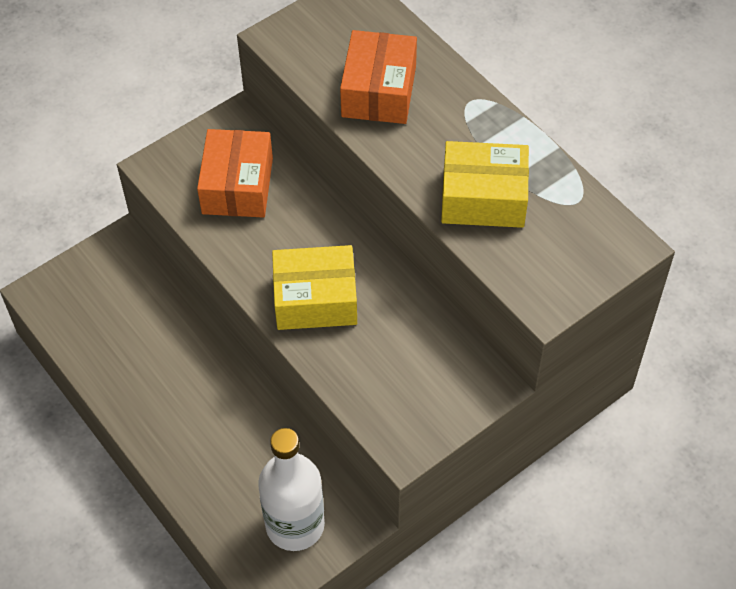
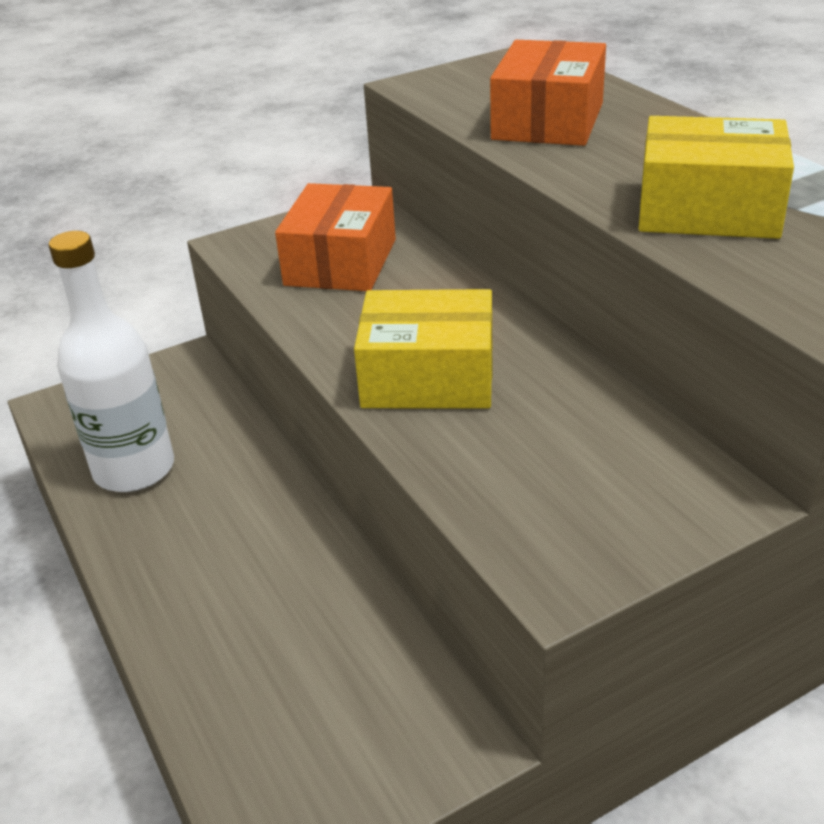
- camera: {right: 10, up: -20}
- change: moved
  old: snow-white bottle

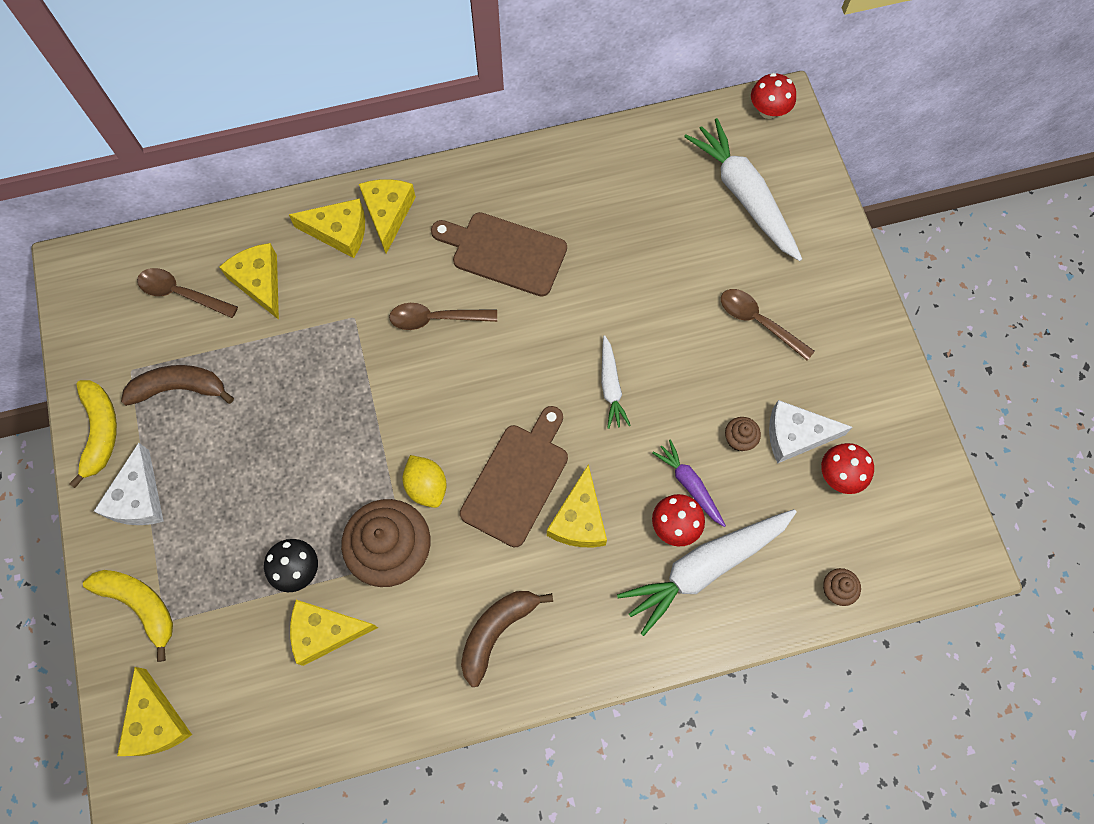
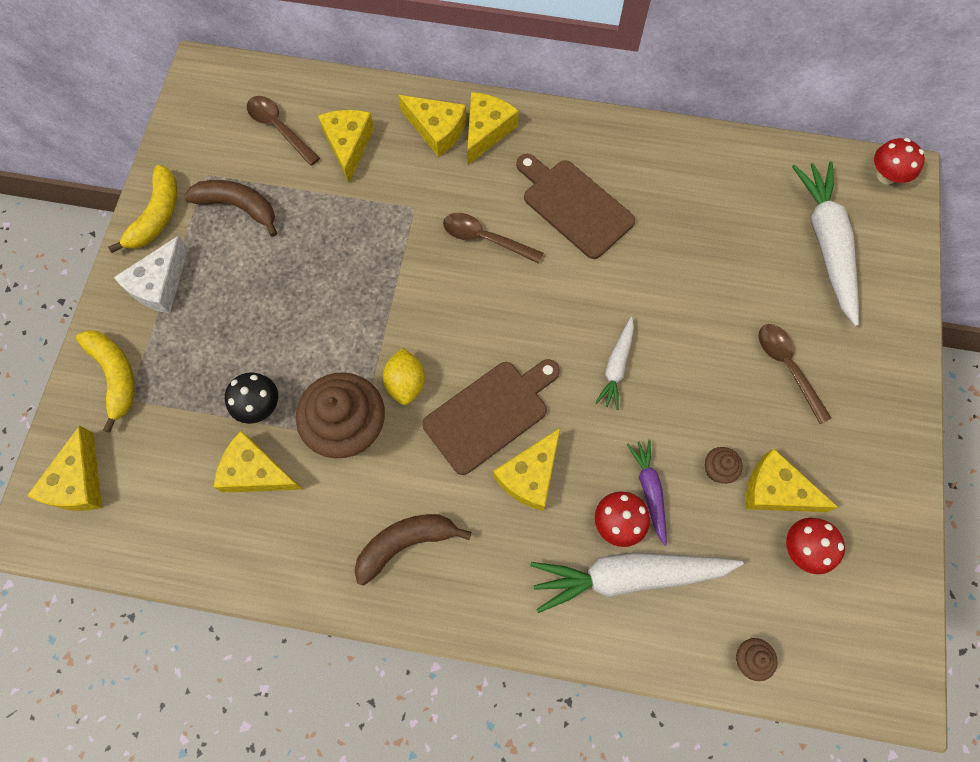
- camera: {right: 25, up: 0}
- change: recoloured
  old: snow-white piece of cheese (2nd from left)
  new: yellow piece of cheese (7th from left)

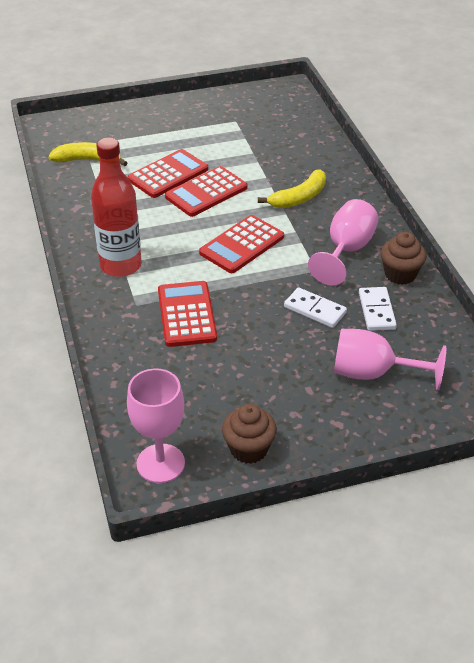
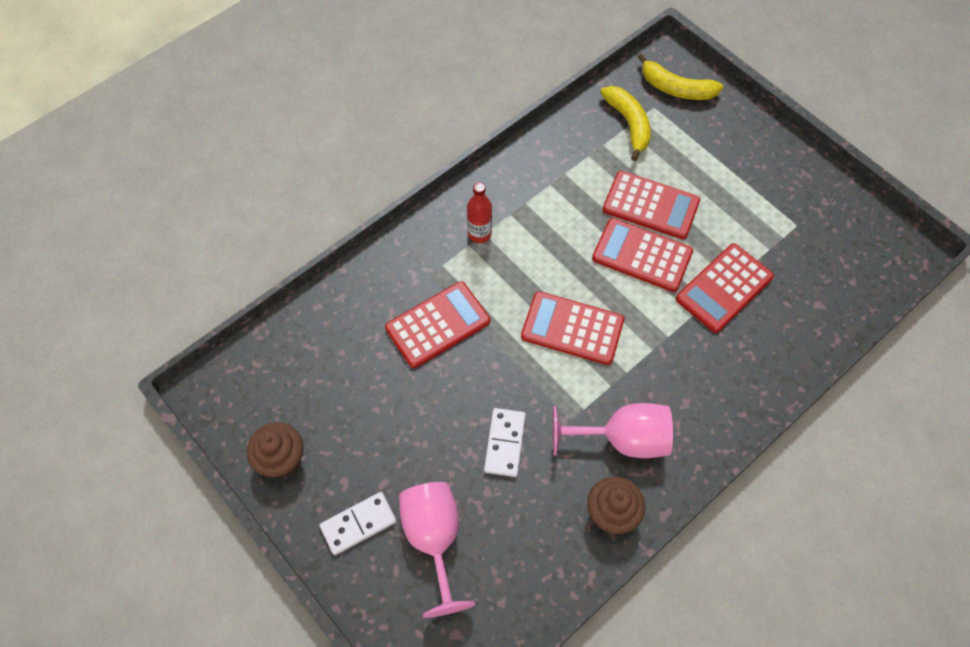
- camera: {right: 65, up: 20}
- change: resized
  old: crimson bottle
  factor: 0.52
- change: removed
  old: rosy chalice (1st from left)
- change: moved
  old: yellow banana (2nd from left)
- change: moved
  old: snow-white domino piece (2nd from left in the first image)
  new: snow-white domino piece (1st from left)
- change: added
  new: crimson pocket calculator (5th from left)

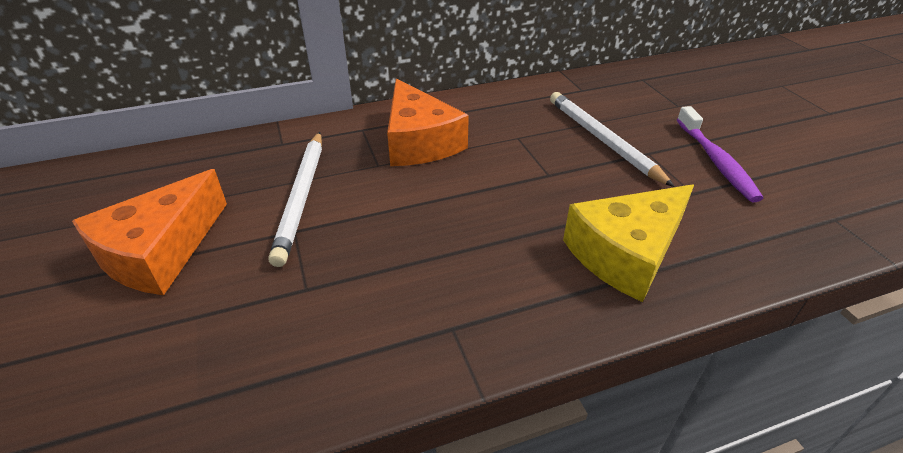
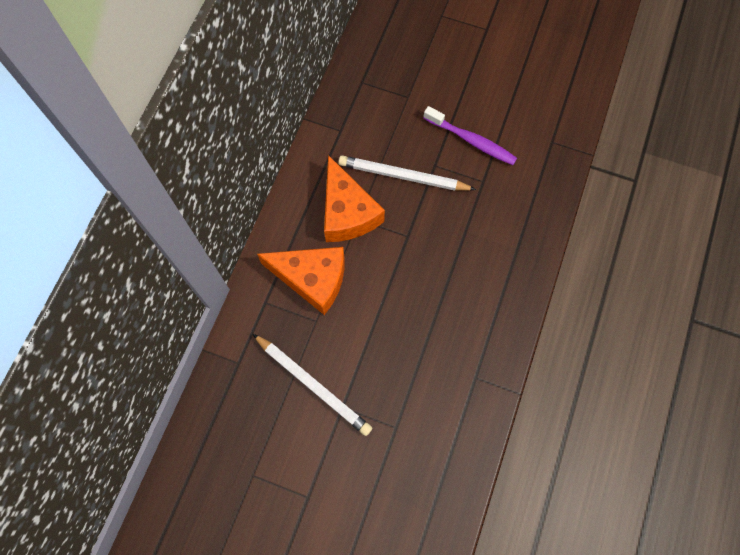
- camera: {right: -50, up: 30}
- change: moved
  old: orange-coloured piece of cheese (1st from left in the first image)
  new: orange-coloured piece of cheese (2nd from left)
- change: removed
  old: yellow piece of cheese

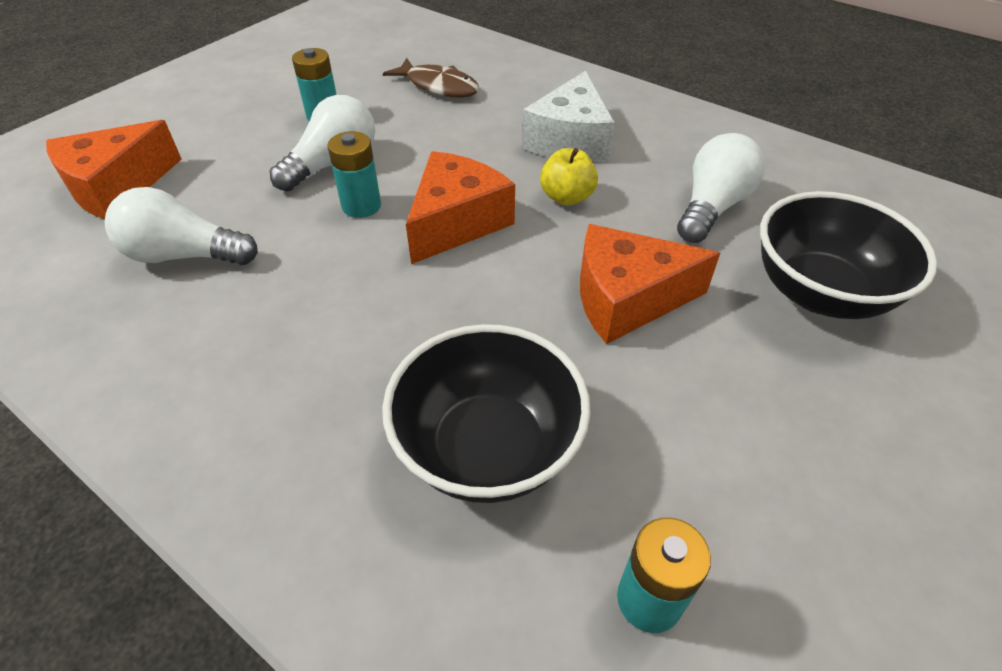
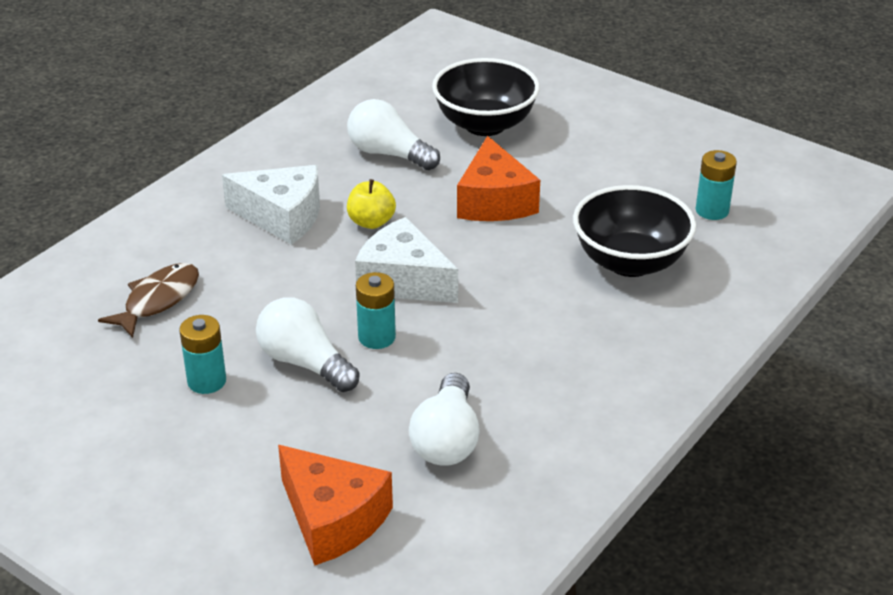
- camera: {right: -90, up: -10}
- change: recoloured
  old: orange-coloured piece of cheese (2nd from left)
  new: snow-white piece of cheese (2nd from left)

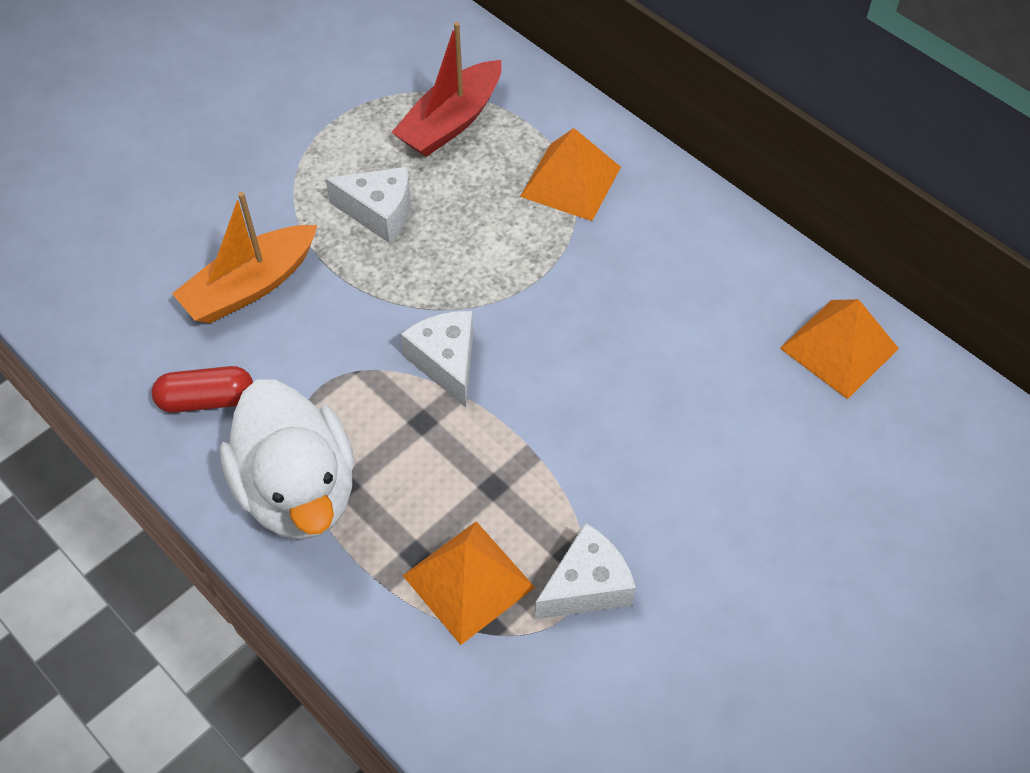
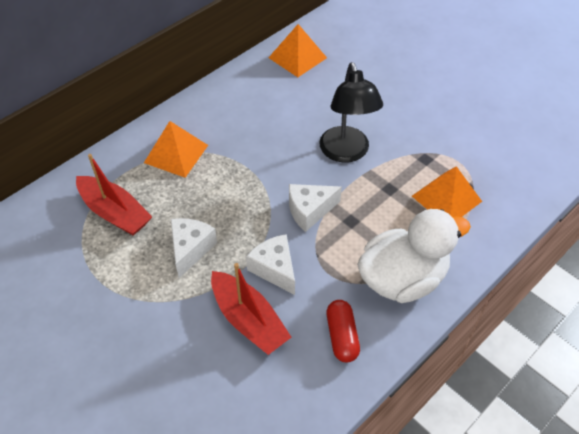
- camera: {right: -90, up: -5}
- change: recoloured
  old: orange-coloured boat
  new: crimson boat (2nd from left)
- change: moved
  old: snow-white piece of cheese (3rd from left in the first image)
  new: snow-white piece of cheese (2nd from left)
- change: added
  new: black desk lamp

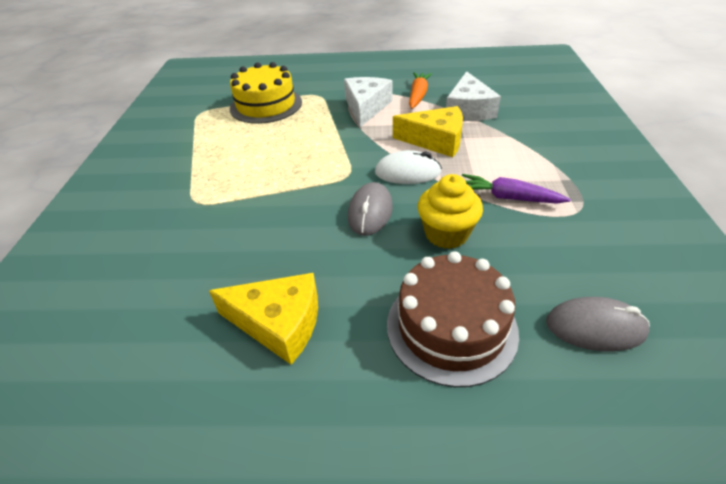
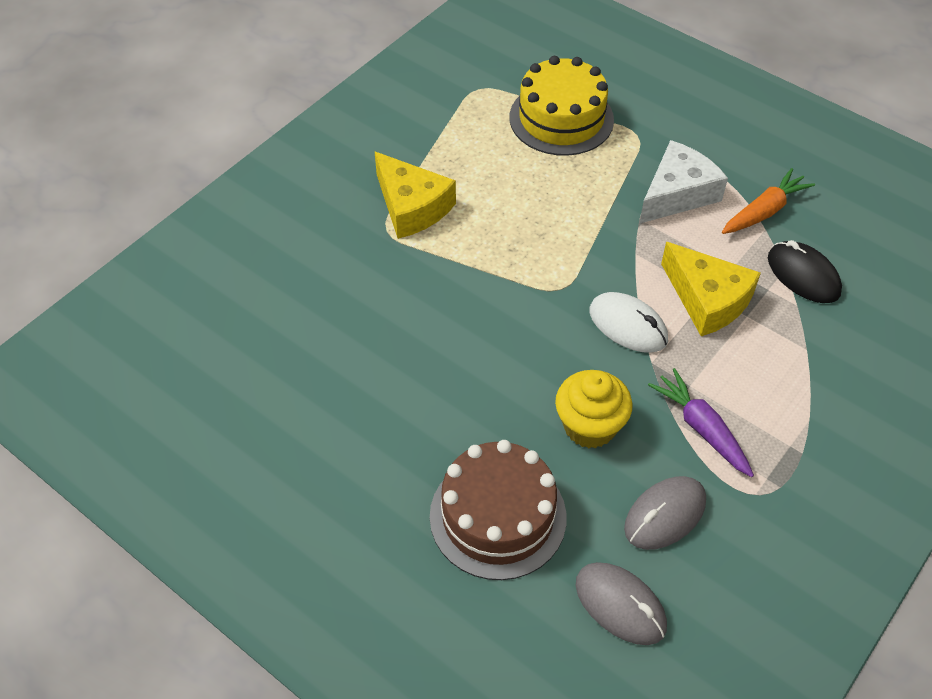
- camera: {right: 35, up: 10}
- change: moved
  old: yellow piece of cheese (1st from left)
- change: moved
  old: grey computer mouse (1st from left in the first image)
  new: grey computer mouse (2nd from left)
- change: replaced
  old: snow-white piece of cheese (2nd from left)
  new: black computer mouse

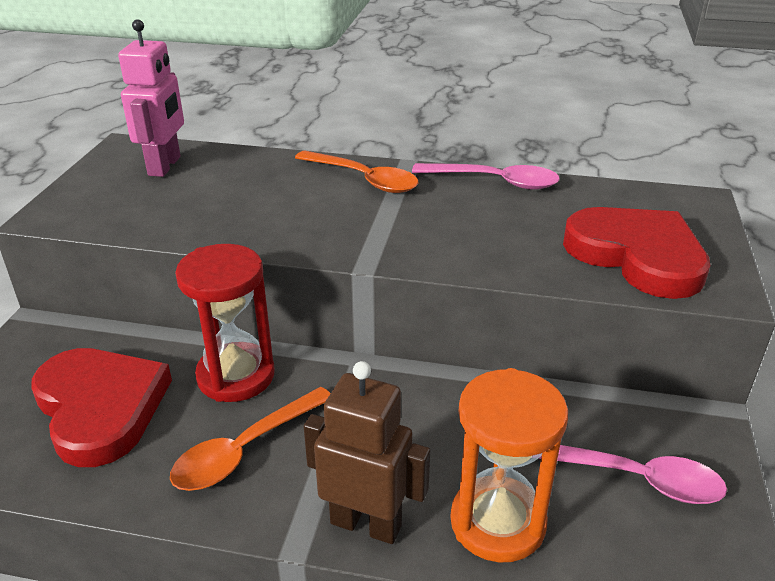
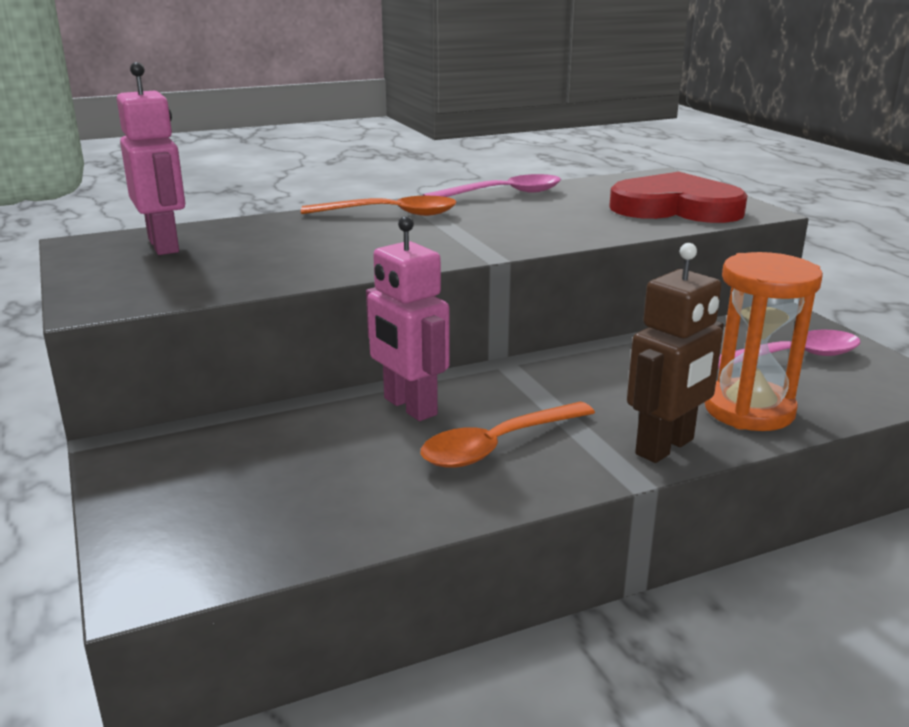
- camera: {right: -35, up: -10}
- change: removed
  old: crimson love heart (1st from left)
- change: turned
  old: orange-coloured tablespoon (1st from left in the first image)
  degrees: 45
- change: replaced
  old: crimson hourglass
  new: rosy robot (2nd from left)
- change: turned
  old: brown robot
  degrees: 150

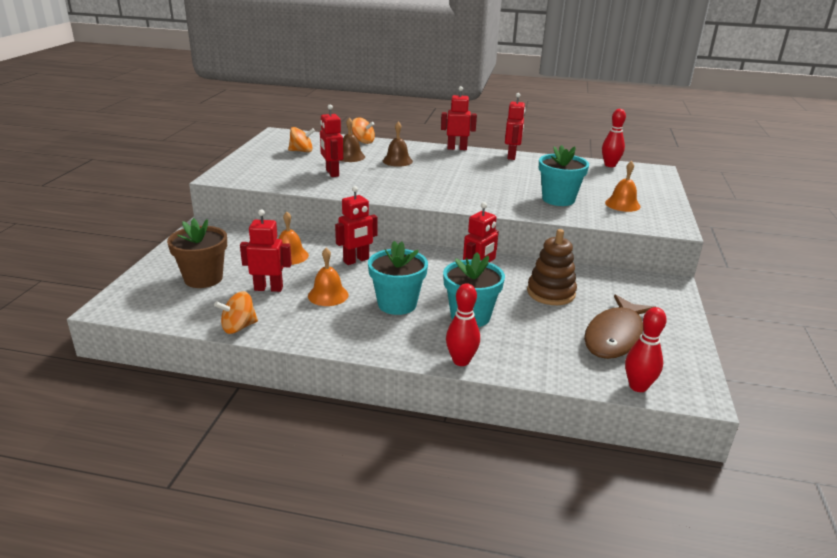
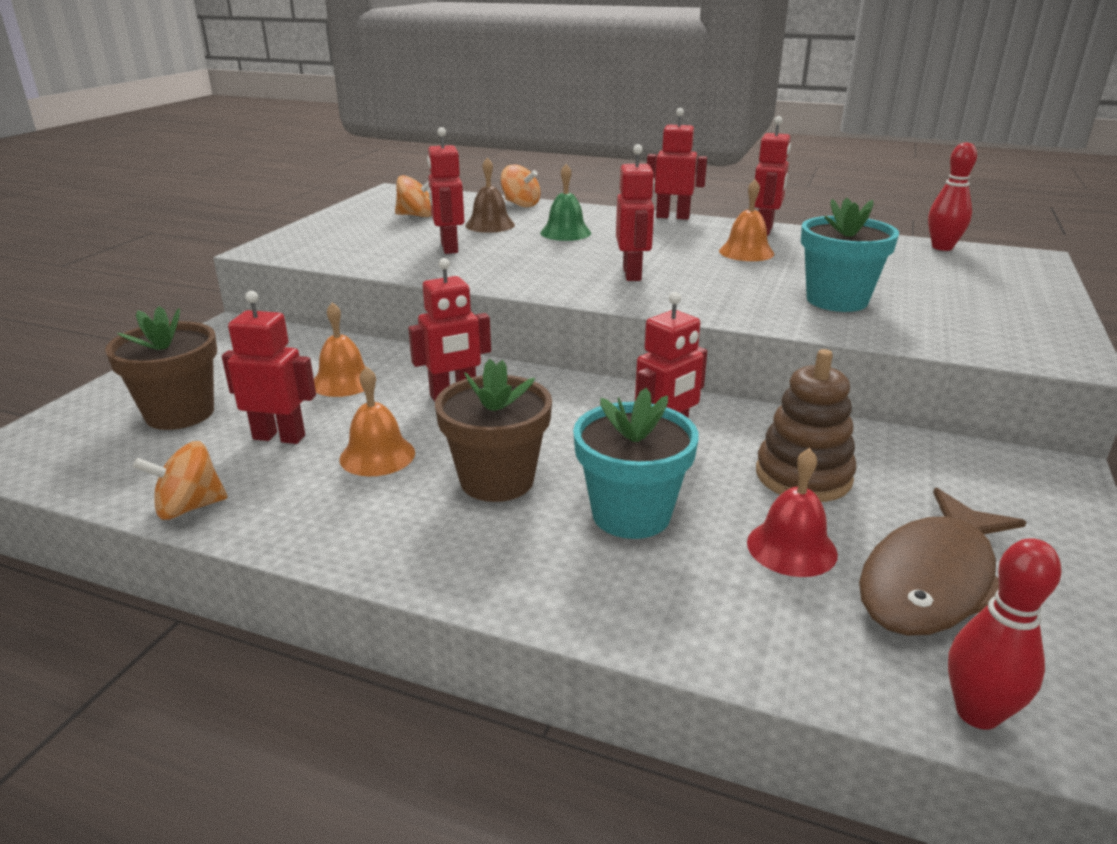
- camera: {right: 10, up: 0}
- change: recoloured
  old: aqua potted plant (1st from left)
  new: brown potted plant (2nd from left)
- change: recoloured
  old: brown bell (2nd from left)
  new: leaf-green bell
- change: removed
  old: crimson skittle (1st from left)
- change: moved
  old: orange-coloured bell (3rd from left)
- change: added
  new: crimson robot (4th from left)
- change: added
  new: crimson bell

